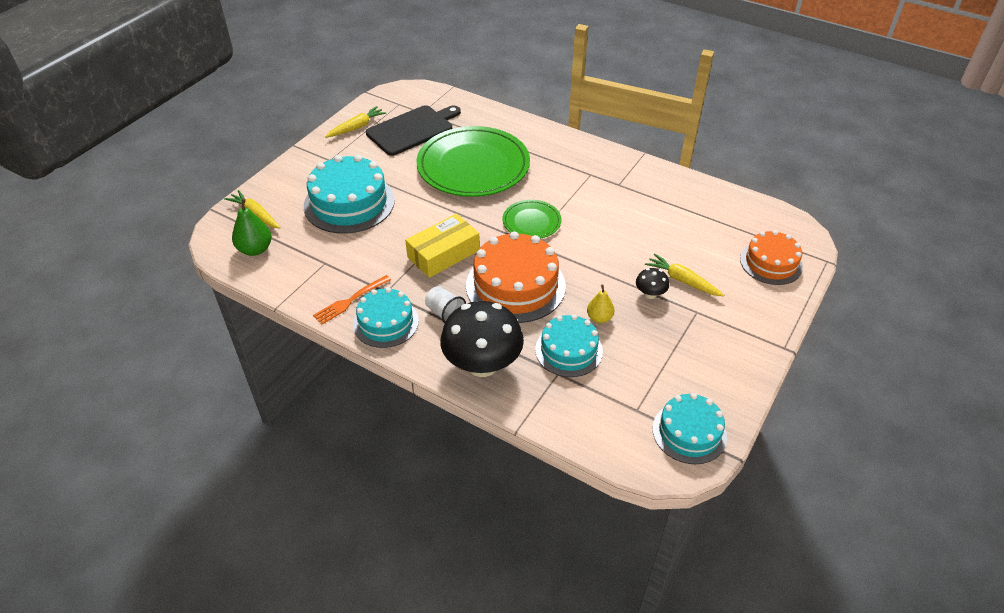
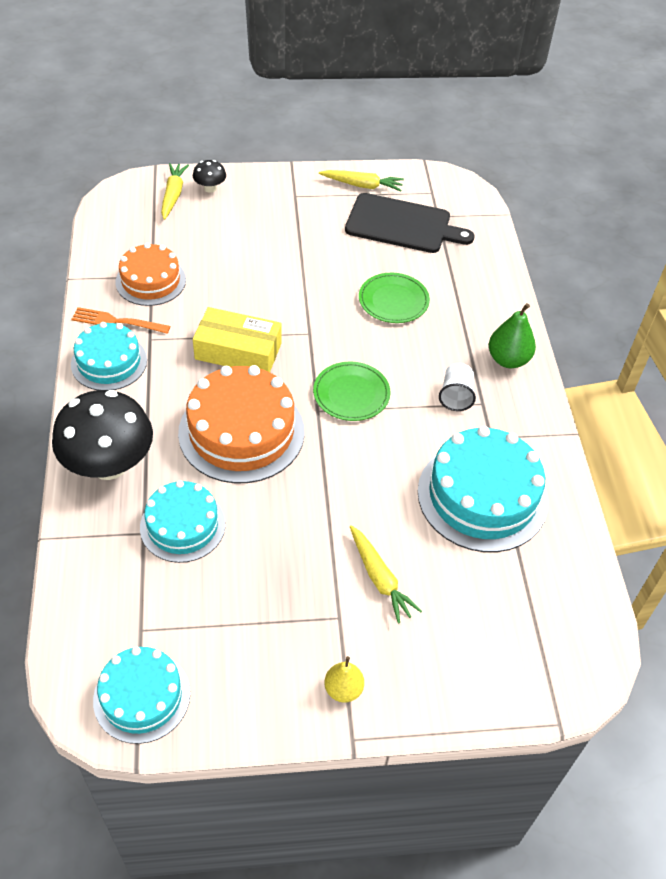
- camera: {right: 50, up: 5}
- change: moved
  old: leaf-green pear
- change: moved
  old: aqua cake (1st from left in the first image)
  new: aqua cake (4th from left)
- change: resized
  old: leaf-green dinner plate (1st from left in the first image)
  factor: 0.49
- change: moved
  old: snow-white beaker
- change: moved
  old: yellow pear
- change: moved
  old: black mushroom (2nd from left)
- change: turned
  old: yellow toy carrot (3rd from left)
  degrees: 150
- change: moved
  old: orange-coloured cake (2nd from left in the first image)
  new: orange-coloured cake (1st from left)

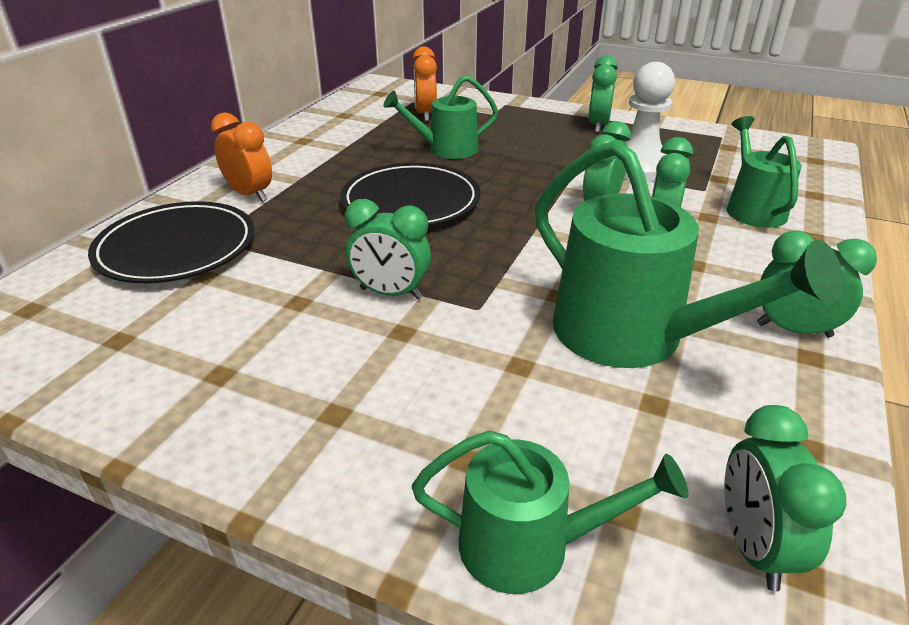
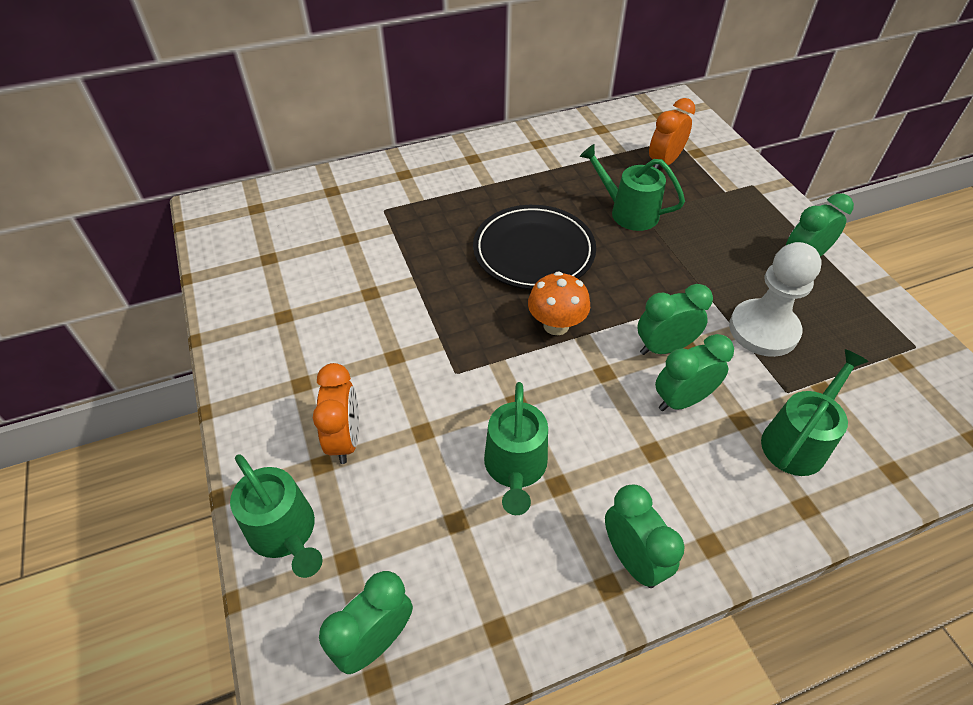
- camera: {right: 45, up: 15}
- change: removed
  old: black dinner plate (1st from left)
- change: moved
  old: orange-coloured bedside clock (1st from left)
- change: removed
  old: leaf-green bedside clock (1st from left)
- change: resized
  old: leaf-green watering pot (3rd from left in the first image)
  factor: 0.6
- change: added
  new: orange-coloured mushroom

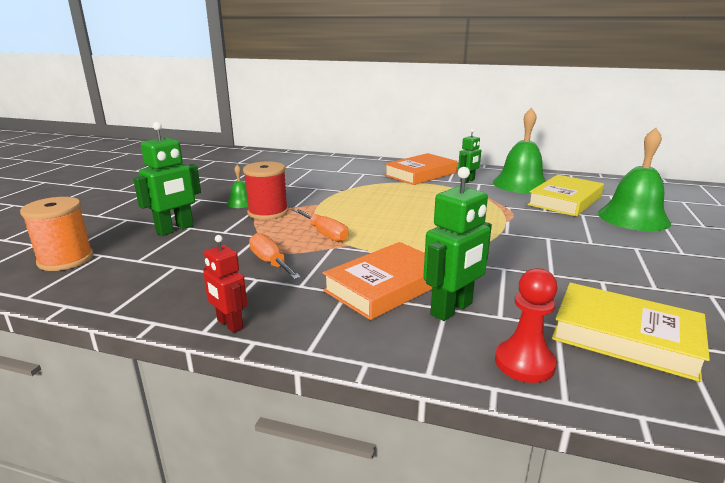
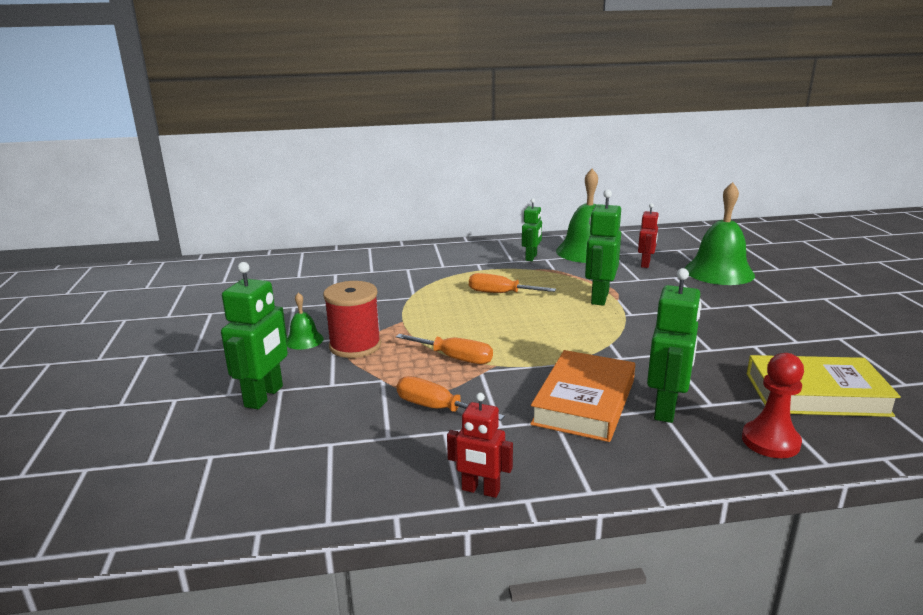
- camera: {right: -25, up: 0}
- change: removed
  old: orange-coloured bobbin
- change: removed
  old: orange-coloured hardcover (2nd from left)
- change: replaced
  old: yellow hardcover (1st from left)
  new: crimson robot (2nd from left)
- change: added
  new: orange-coloured hand screwdriver (3rd from left)
- change: added
  new: leaf-green robot (3rd from left)

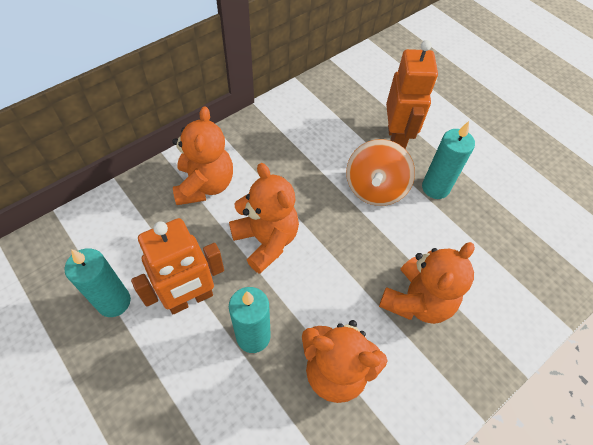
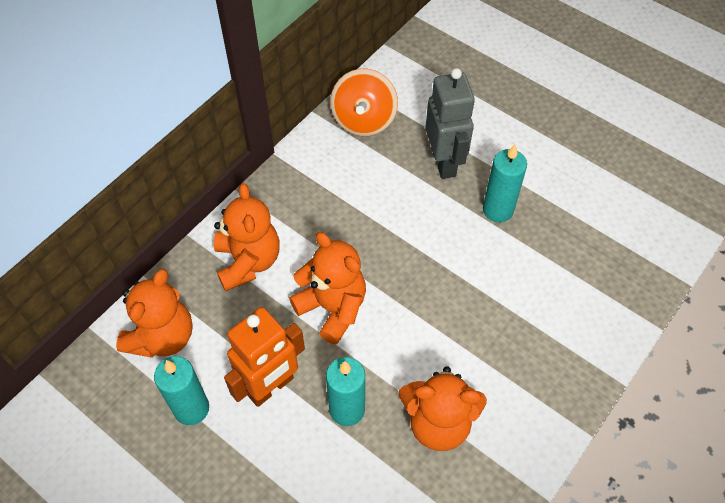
- camera: {right: -10, up: 0}
- change: moved
  old: orange-coloured whirligig
- change: moved
  old: orange-coloured stuffed bear (4th from left in the first image)
  new: orange-coloured stuffed bear (1st from left)
- change: recoloured
  old: orange-coloured robot (2nd from left)
  new: grey robot

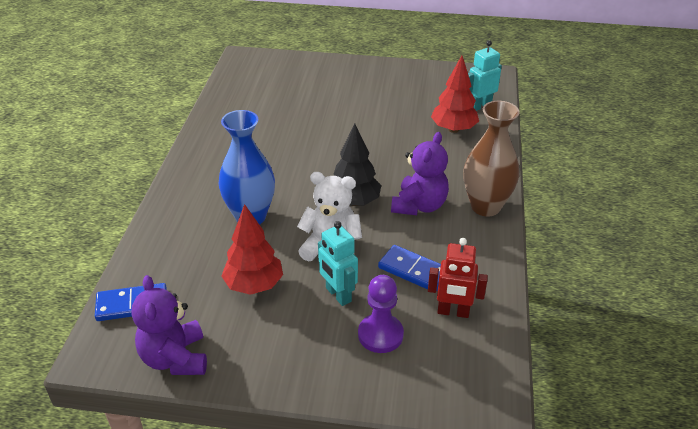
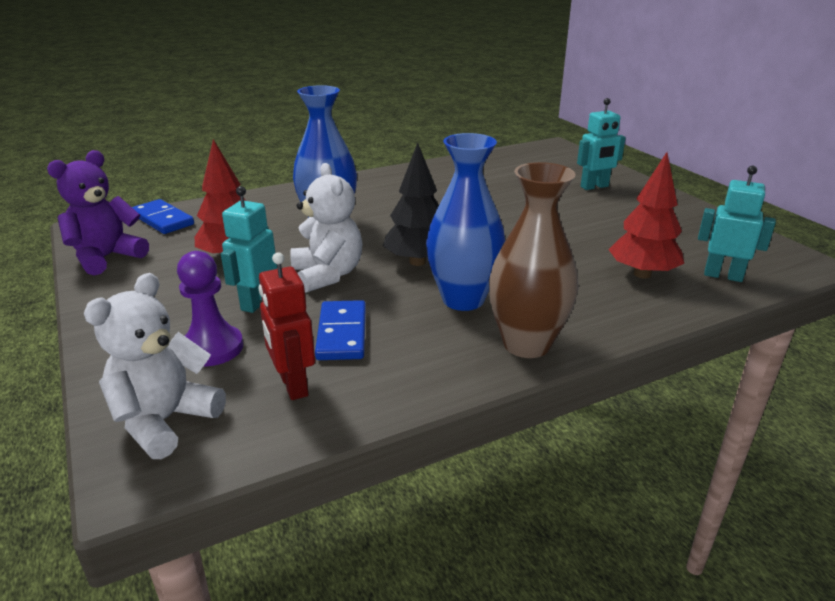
- camera: {right: 55, up: -10}
- change: replaced
  old: violet stuffed bear (2nd from left)
  new: blue flower vase (2nd from left)
- change: added
  new: snow-white stuffed bear (1st from left)
- change: added
  new: aqua robot (2nd from left)

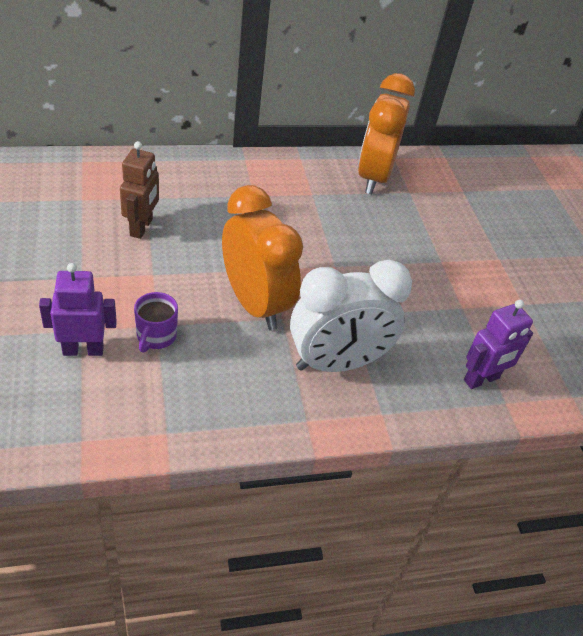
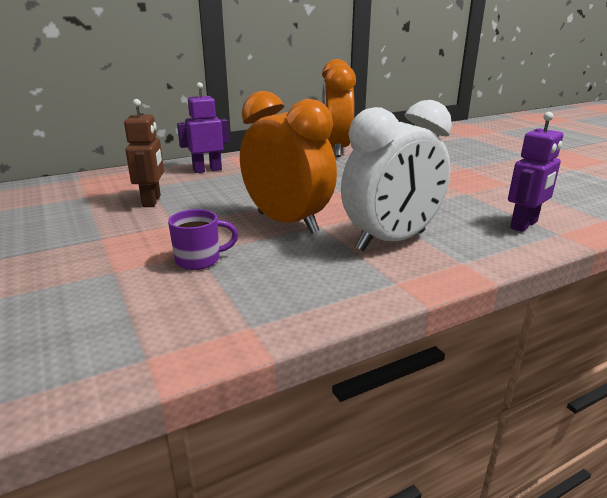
- camera: {right: -10, up: -20}
- change: moved
  old: violet robot (1st from left)
- change: turned
  old: violet coffee mug
  degrees: -105

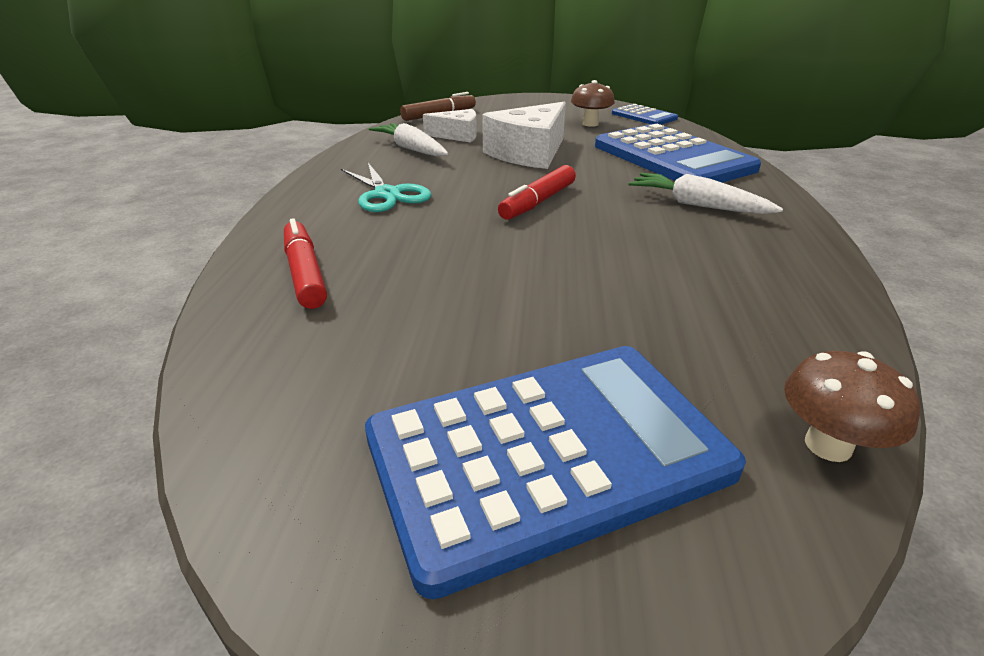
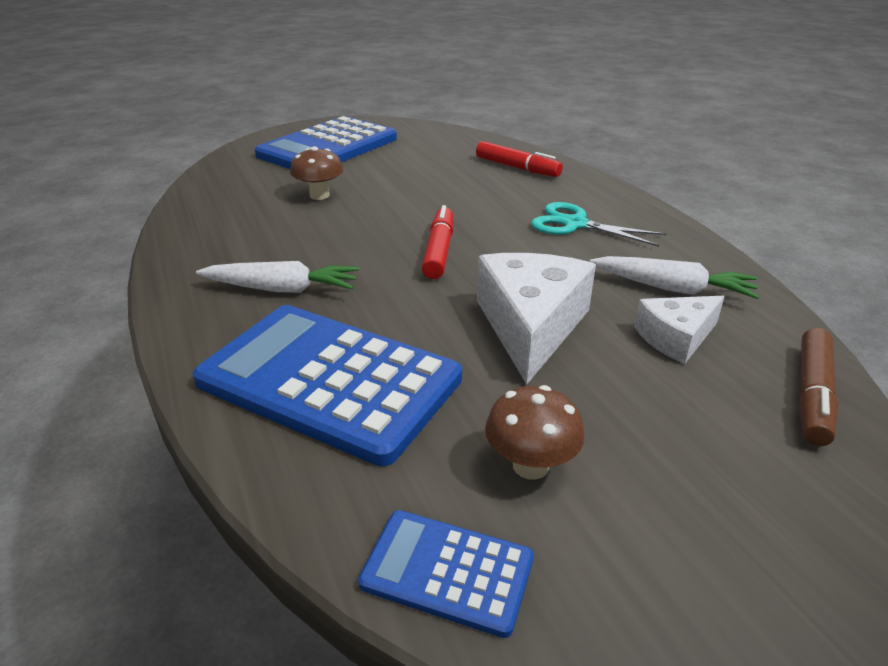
- camera: {right: 150, up: 0}
- change: moved
  old: brown mushroom (2nd from left in the first image)
  new: brown mushroom (1st from left)

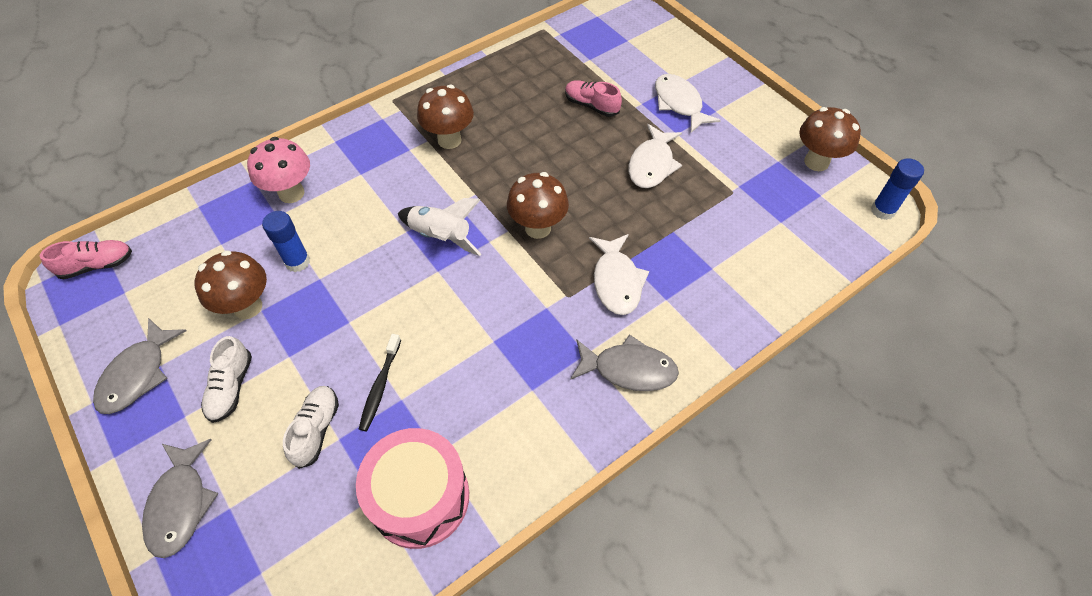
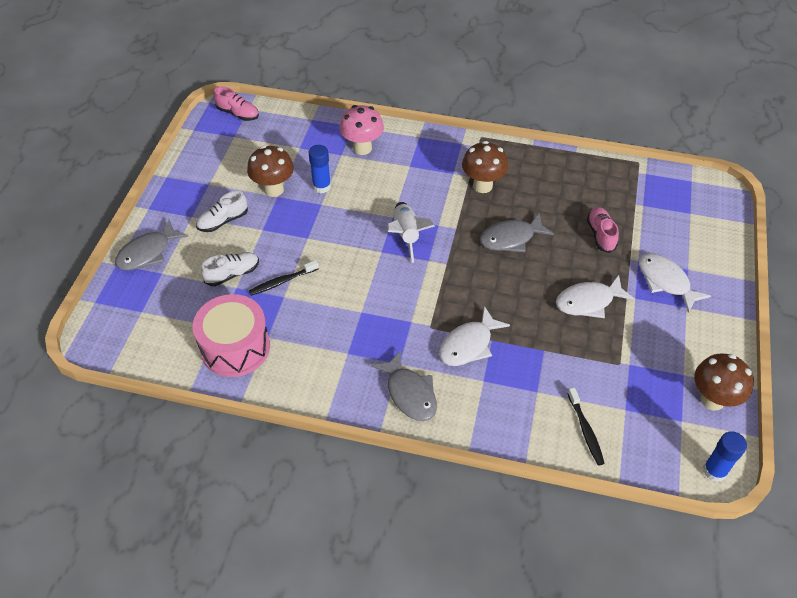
- camera: {right: 50, up: -5}
- change: moved
  old: grey fish (1st from left in the first image)
  new: grey fish (3rd from left)
- change: removed
  old: brown mushroom (3rd from left)
- change: turned
  old: snow-white fish (3rd from left)
  degrees: -60
- change: added
  new: black tooth brush (2nd from left)

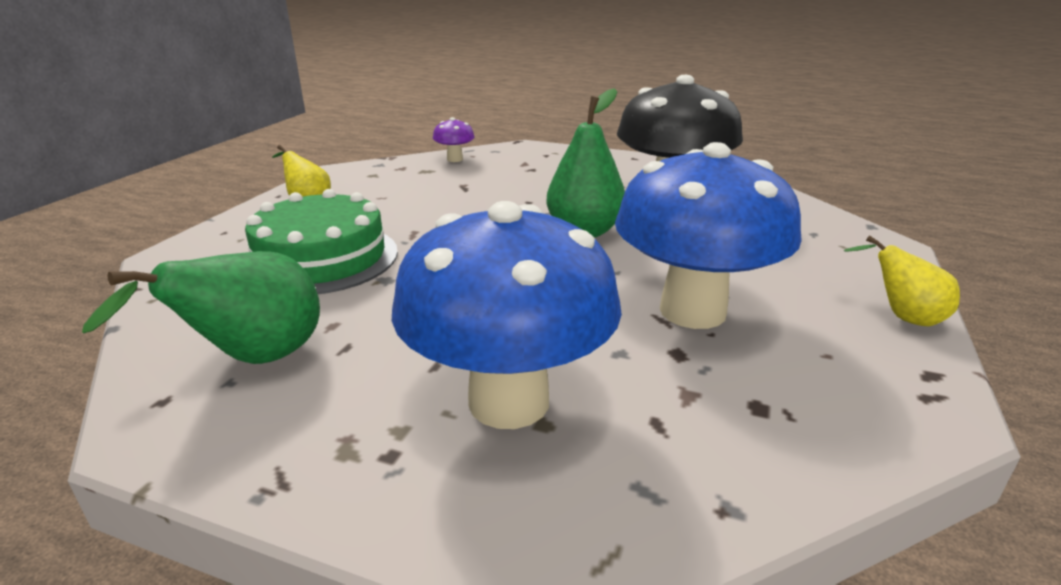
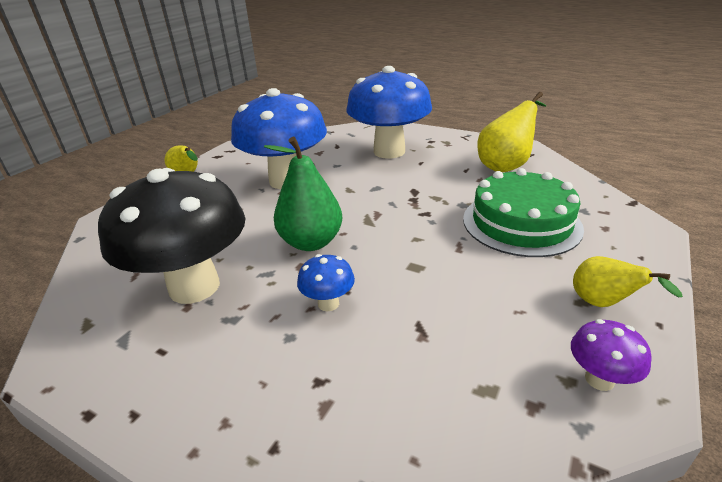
- camera: {right: -170, up: 5}
- change: recoloured
  old: leaf-green pear (1st from left)
  new: yellow pear (2nd from left)
- change: moved
  old: violet mushroom
- change: added
  new: blue mushroom (2nd from left)

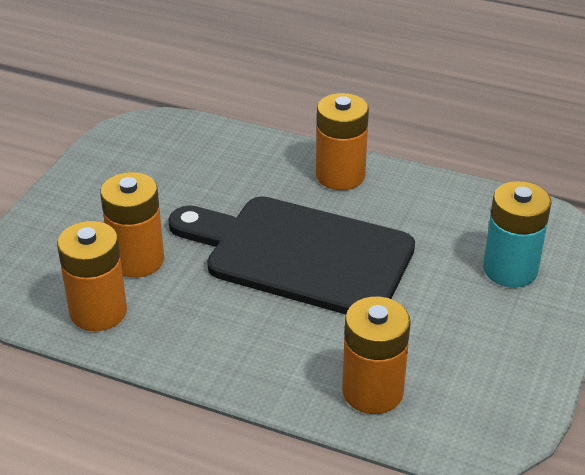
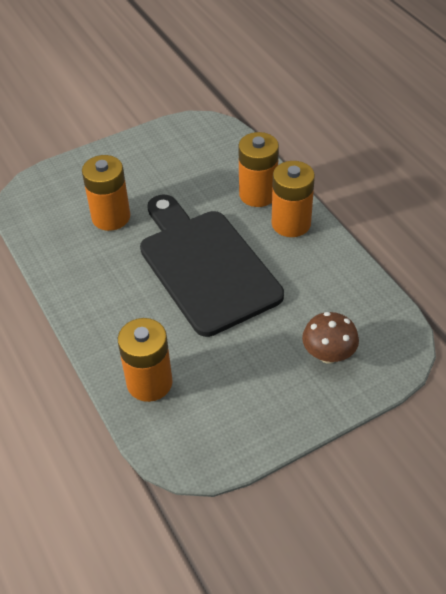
- camera: {right: 40, up: 10}
- change: moved
  old: orange-coloured battery (1st from left in the first image)
  new: orange-coloured battery (3rd from left)
- change: replaced
  old: aqua battery
  new: brown mushroom

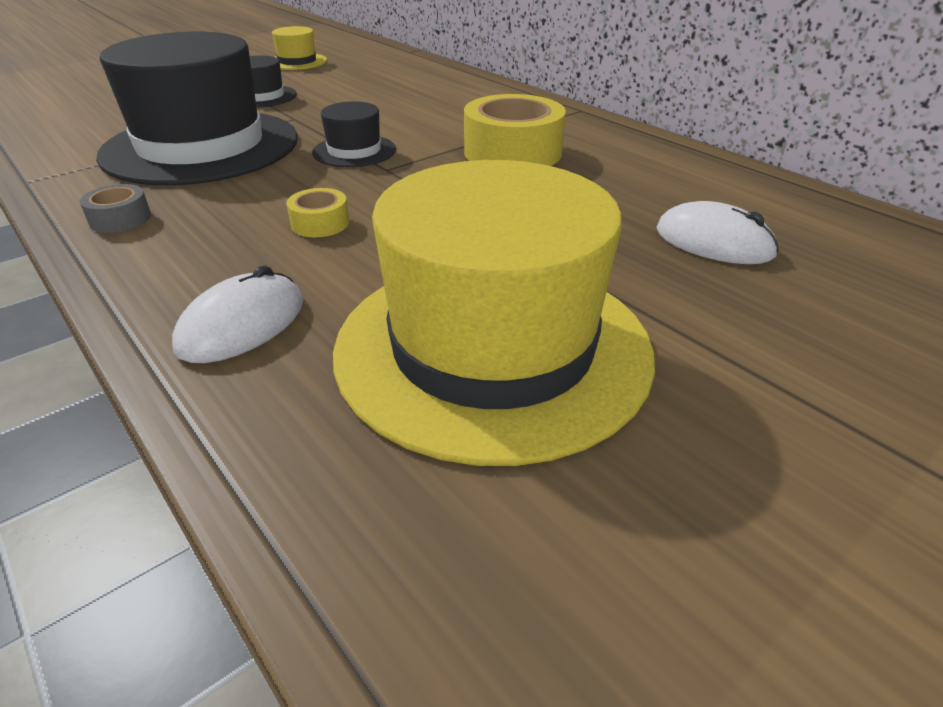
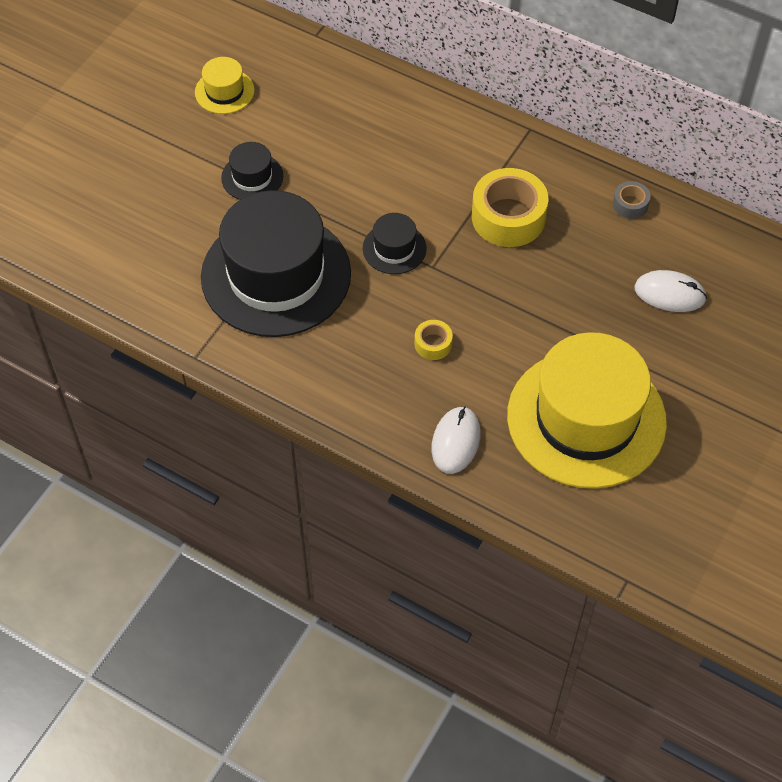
- camera: {right: -20, up: 20}
- change: moved
  old: grey sticky tape

